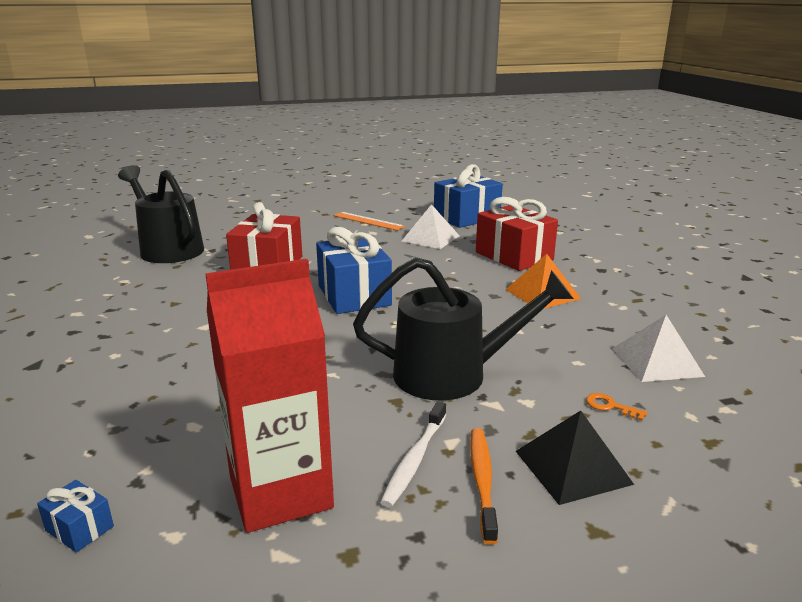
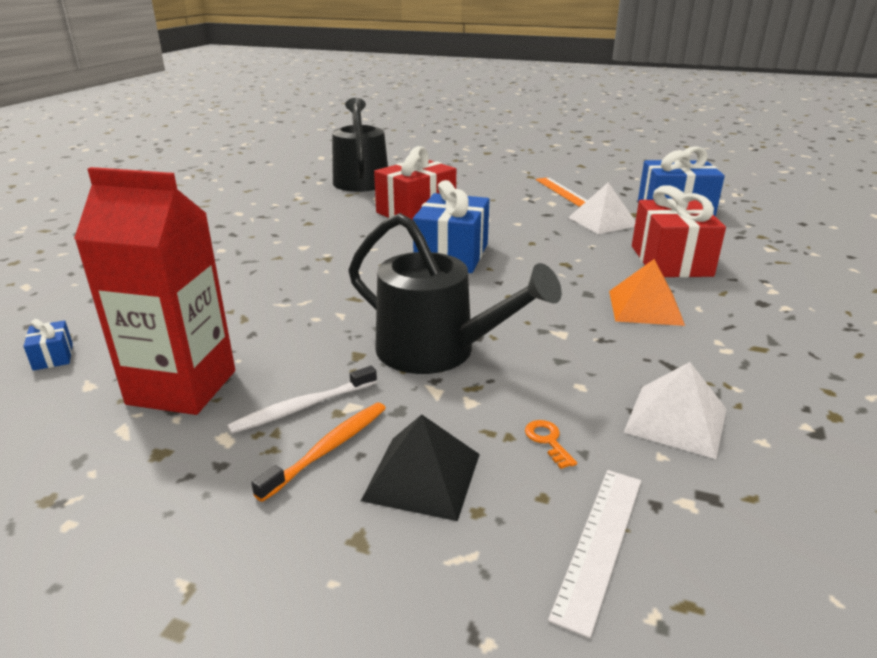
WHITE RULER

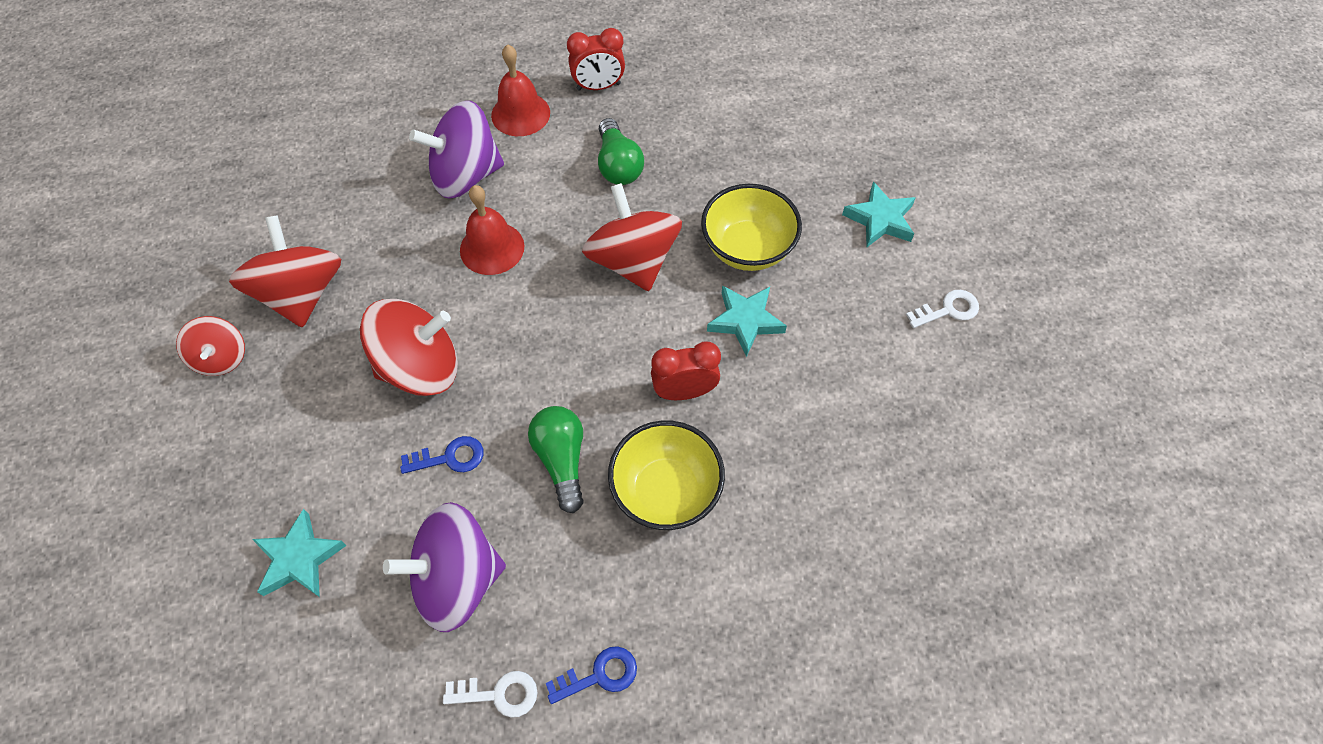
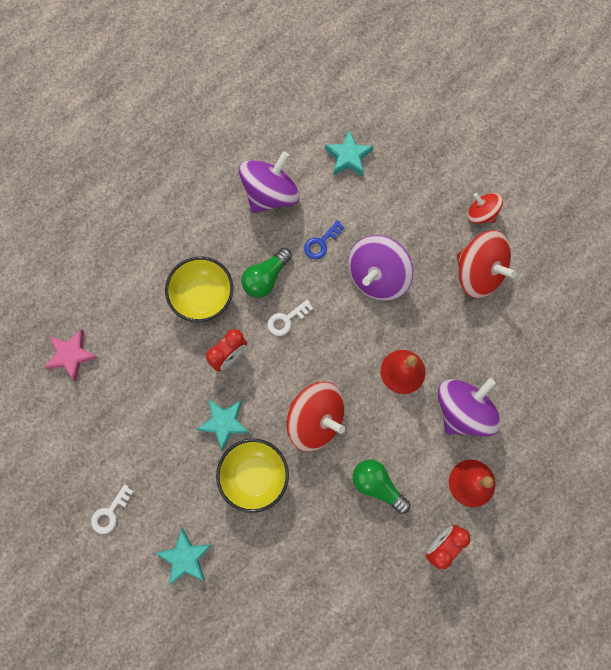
PURPLE SPINNING TOP (no. 2 from left); GREEN LIGHT BULB (no. 1 from left); BLUE KEY (no. 2 from left in the first image); WHITE KEY (no. 2 from left); PINK STAR

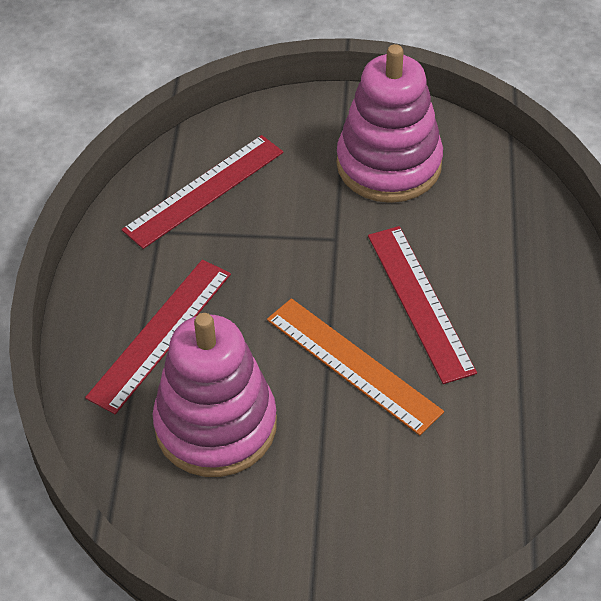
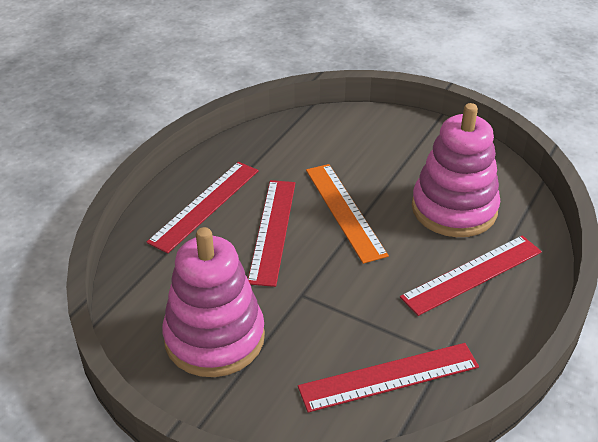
RED RULER (no. 1 from left)

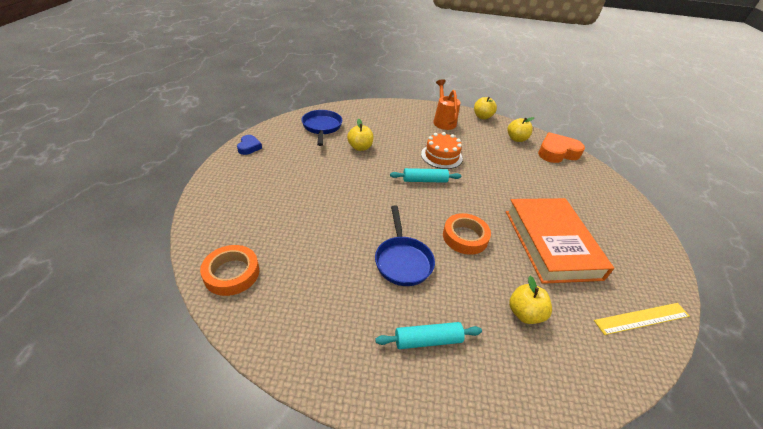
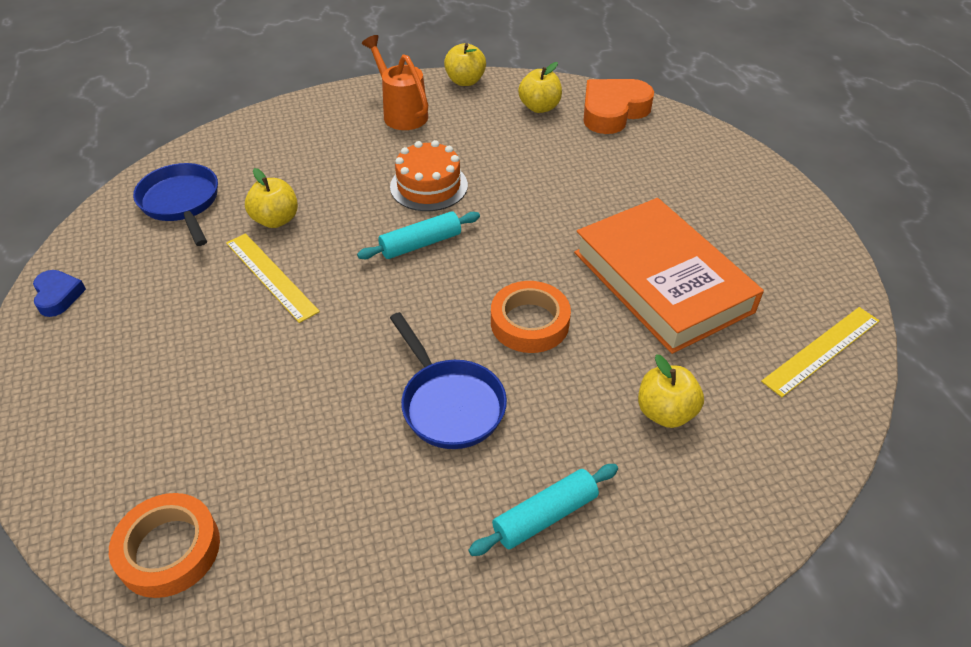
YELLOW RULER (no. 1 from left)

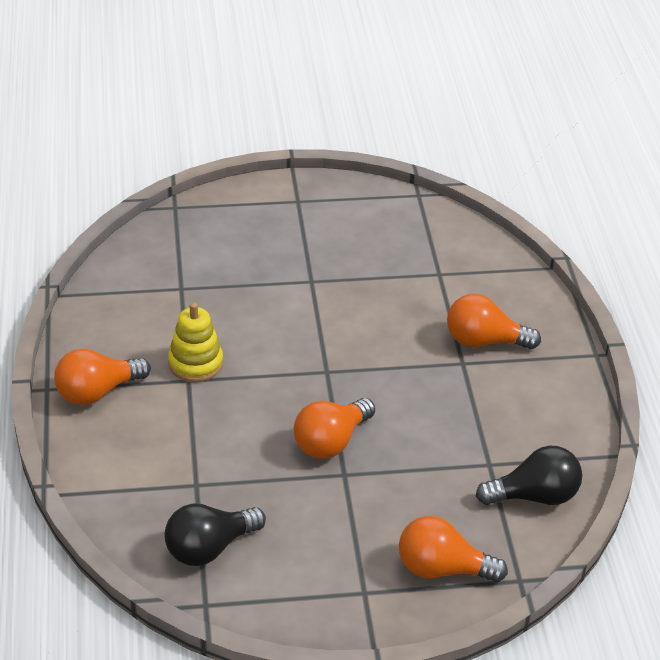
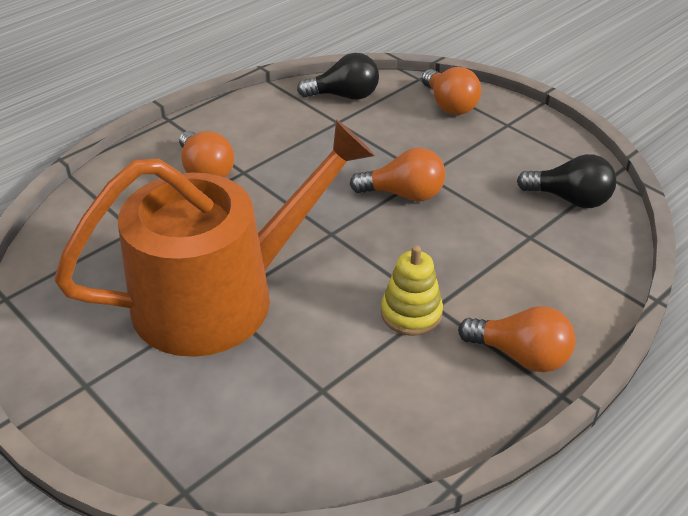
BLACK LIGHT BULB (no. 1 from left); ORANGE WATERING CAN

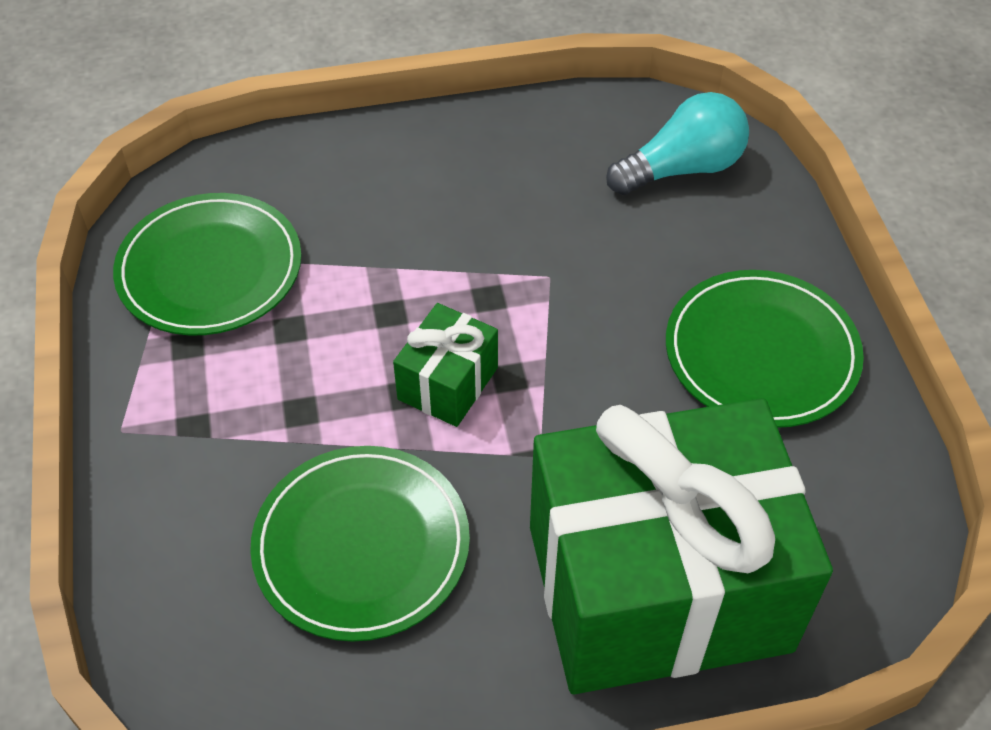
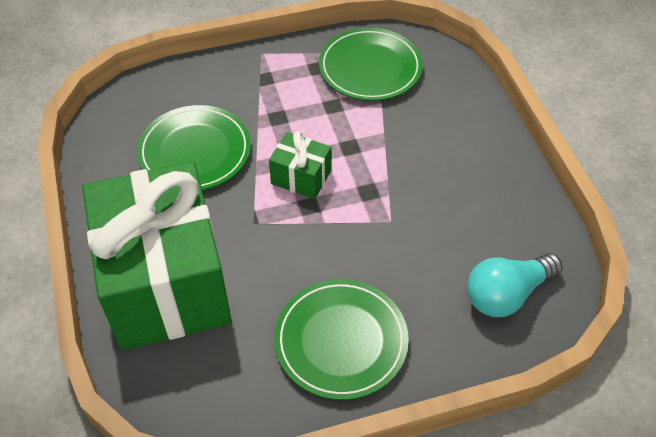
TURQUOISE LIGHT BULB

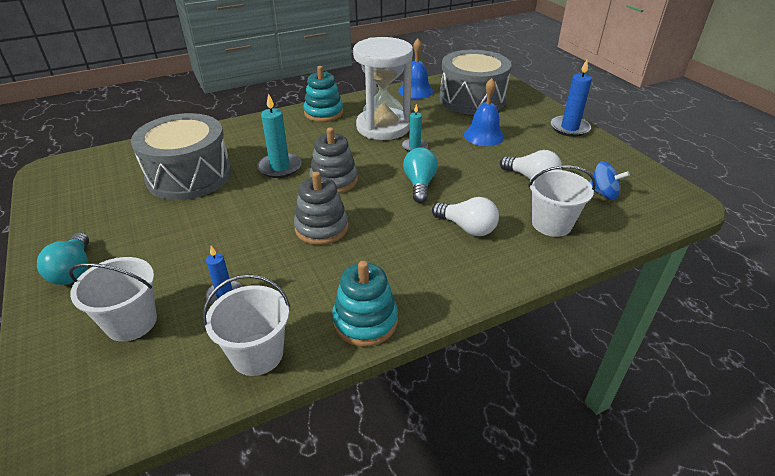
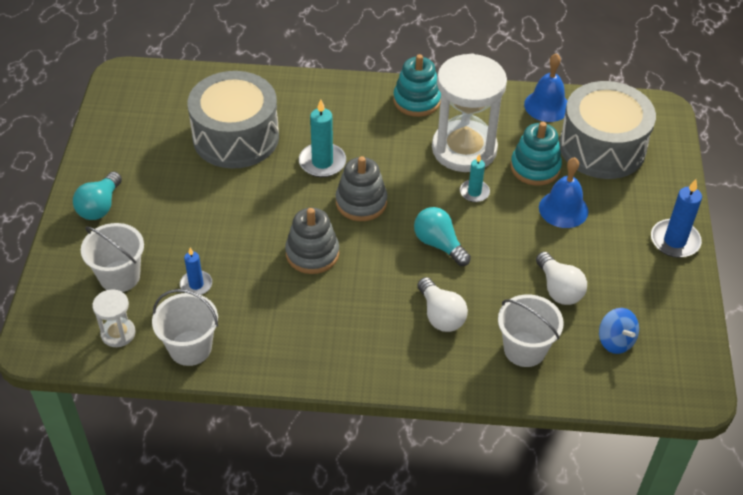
TURQUOISE LIGHT BULB (no. 2 from left); TURQUOISE STACKING TOY (no. 2 from left); WHITE HOURGLASS (no. 1 from left)

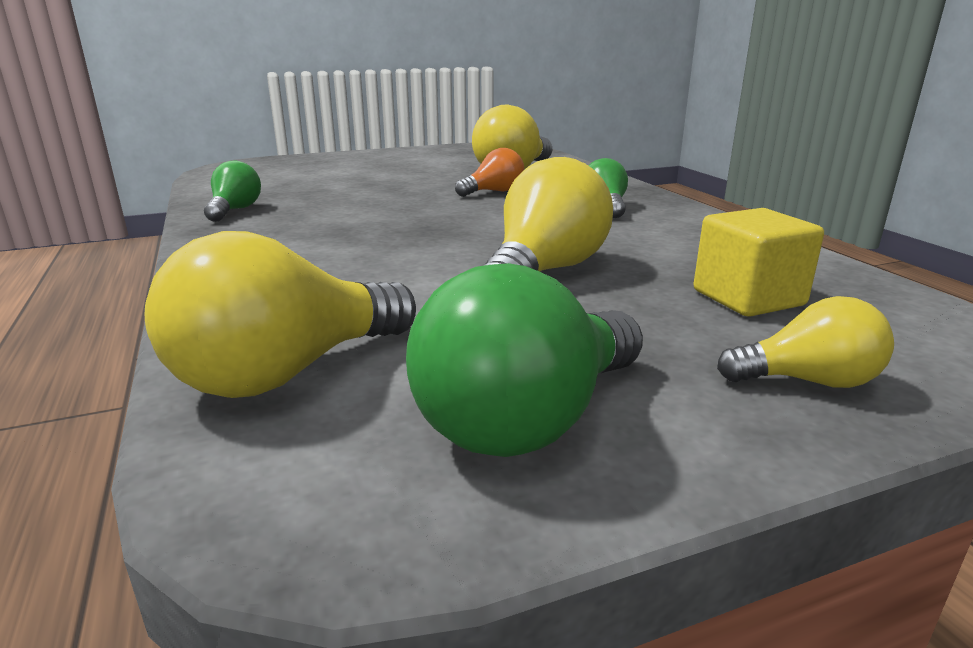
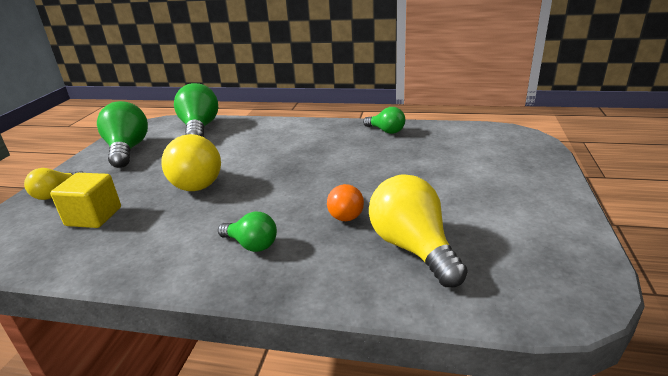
GREEN LIGHT BULB (no. 2 from left)

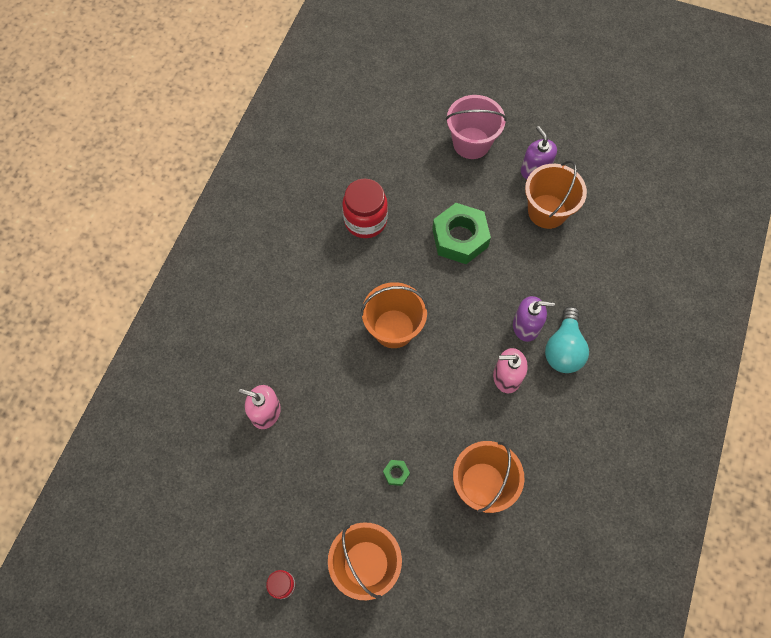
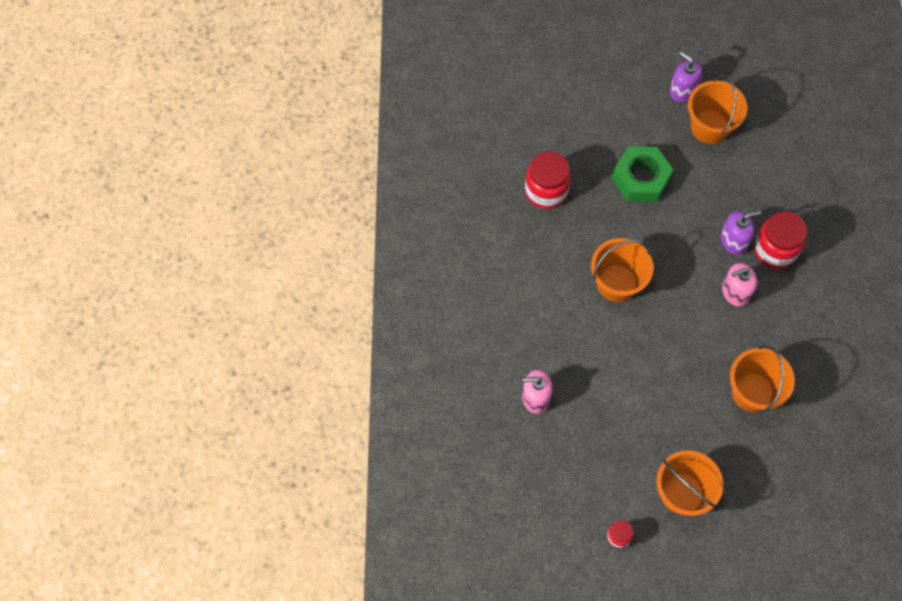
PINK BUCKET; RED JAR (no. 3 from left); GREEN NUT (no. 1 from left in the first image)

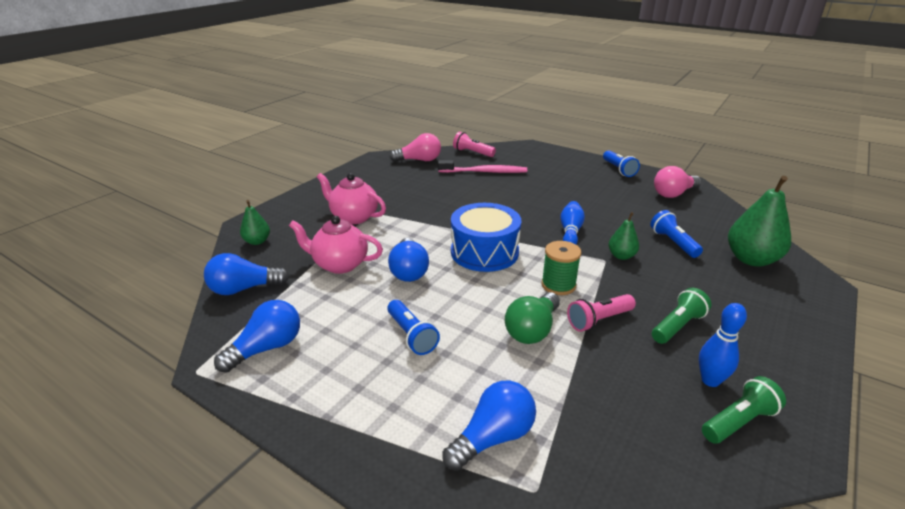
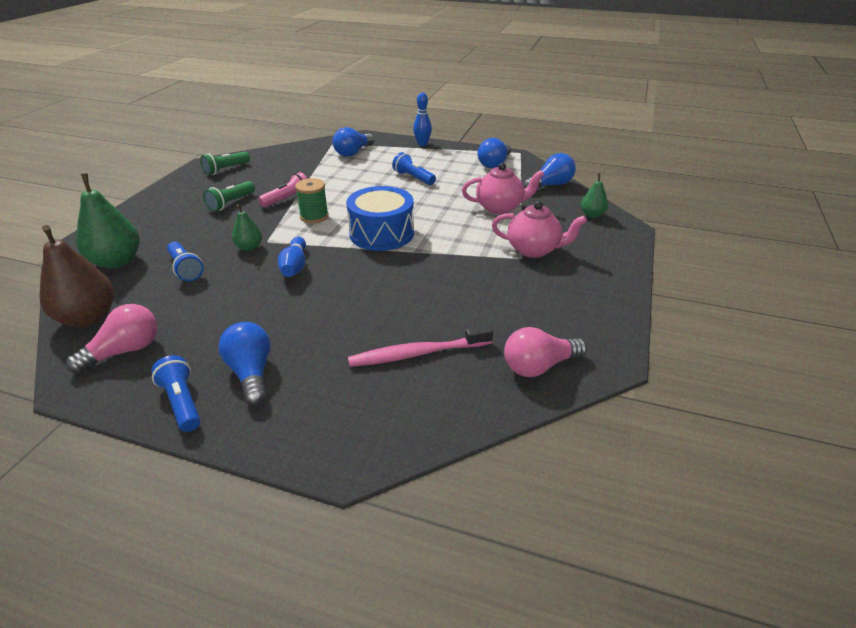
PINK FLASHLIGHT (no. 1 from left in the first image); BLUE LIGHT BULB (no. 1 from left); GREEN LIGHT BULB; BLUE BOWLING PIN (no. 2 from left); BROWN PEAR

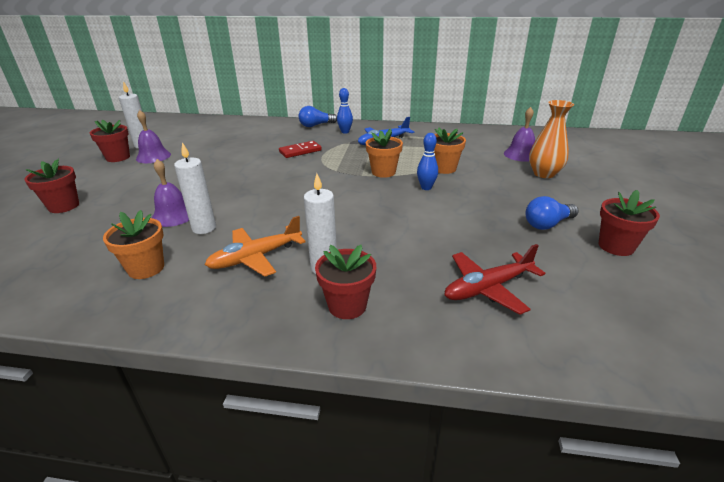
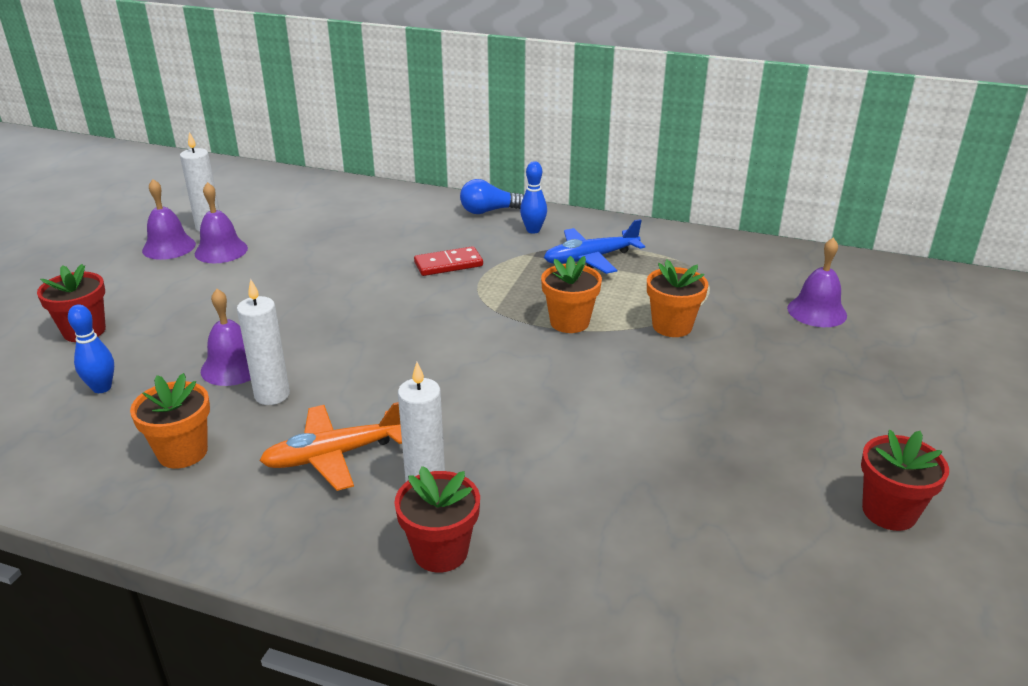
ORANGE VASE; PURPLE BELL (no. 1 from left); BLUE BOWLING PIN (no. 1 from left); BLUE LIGHT BULB (no. 2 from left in the first image); RED PLANE

